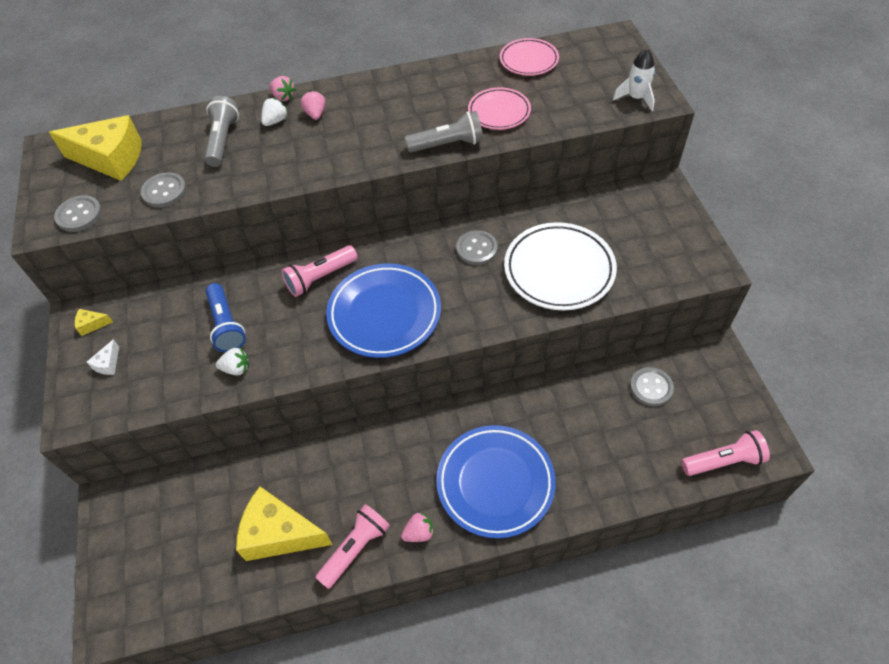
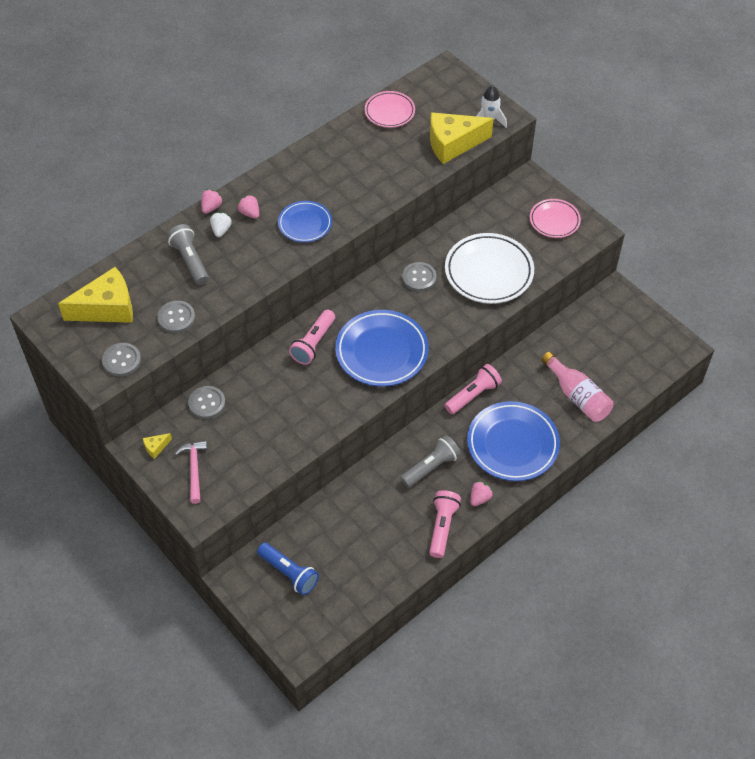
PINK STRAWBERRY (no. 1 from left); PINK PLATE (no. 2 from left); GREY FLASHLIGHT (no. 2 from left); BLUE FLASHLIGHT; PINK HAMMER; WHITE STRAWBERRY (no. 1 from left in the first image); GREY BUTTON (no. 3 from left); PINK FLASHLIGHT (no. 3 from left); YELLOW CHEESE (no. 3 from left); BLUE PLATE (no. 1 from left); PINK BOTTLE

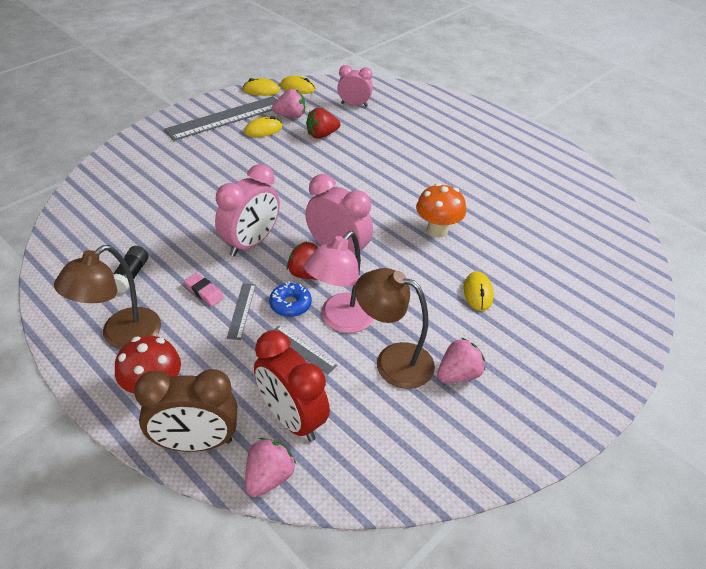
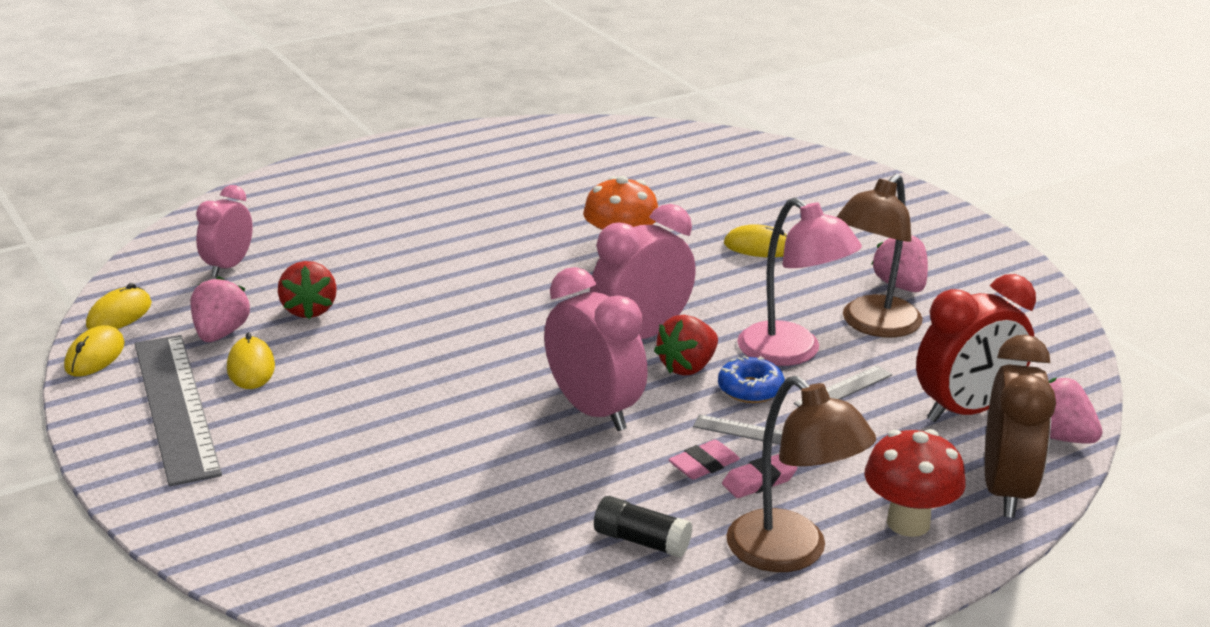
PINK ERASER (no. 2 from left)

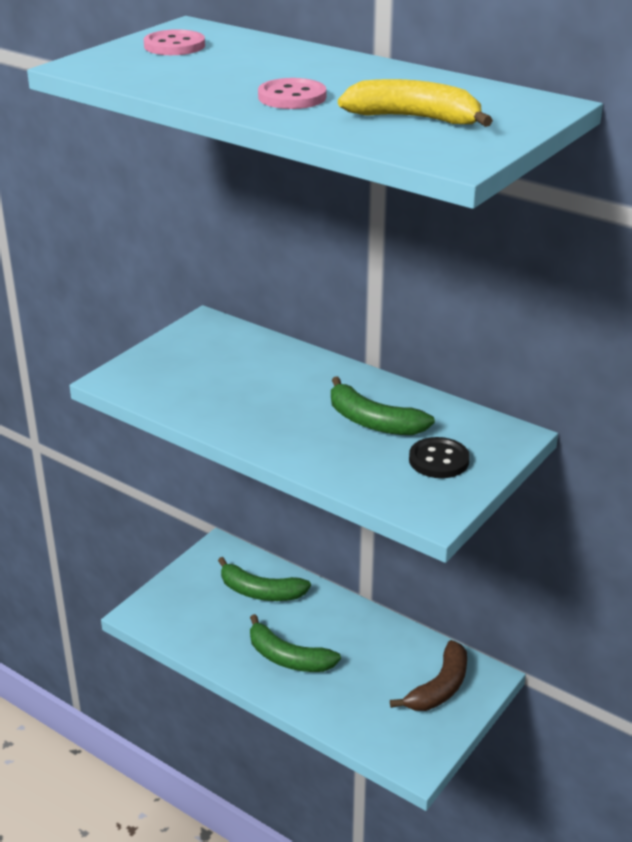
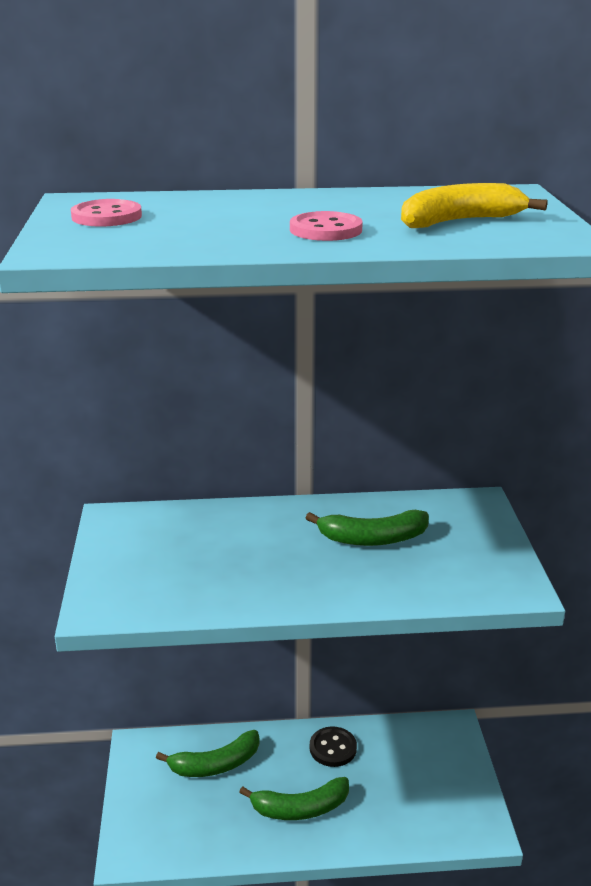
BLACK BUTTON; BROWN BANANA

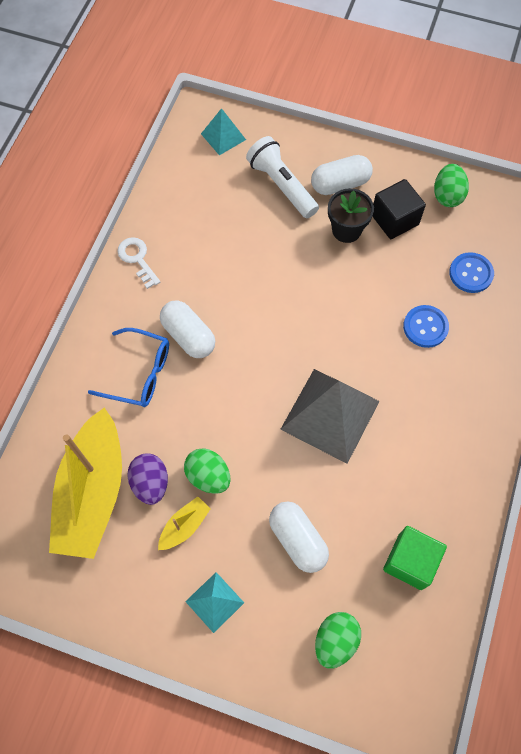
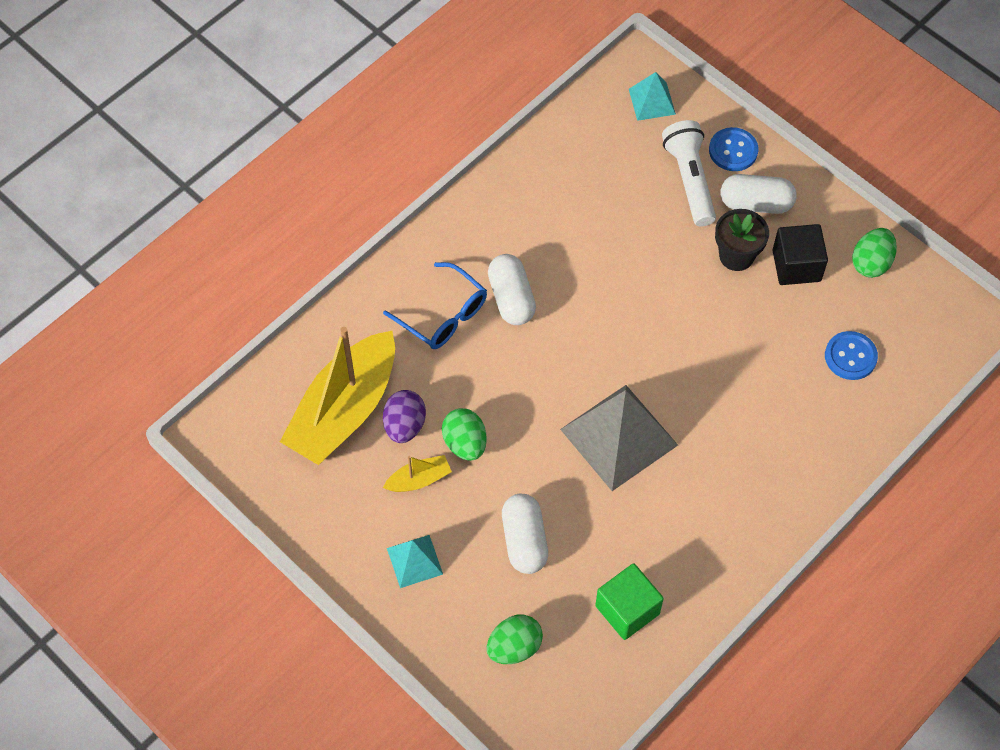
WHITE KEY; BLUE BUTTON (no. 1 from left)

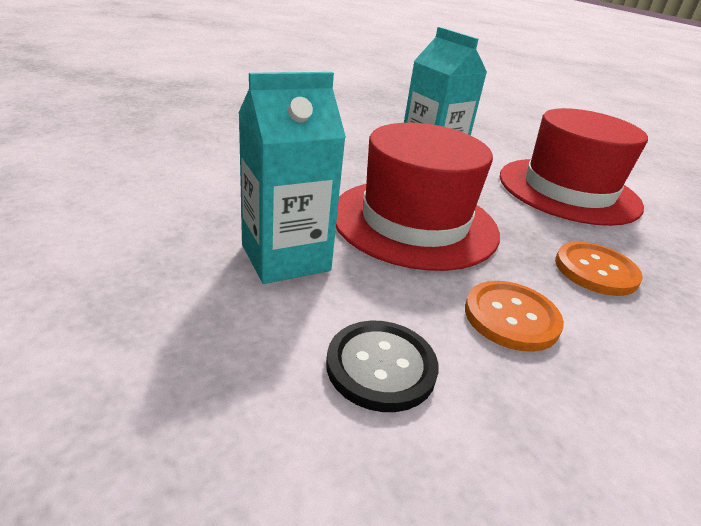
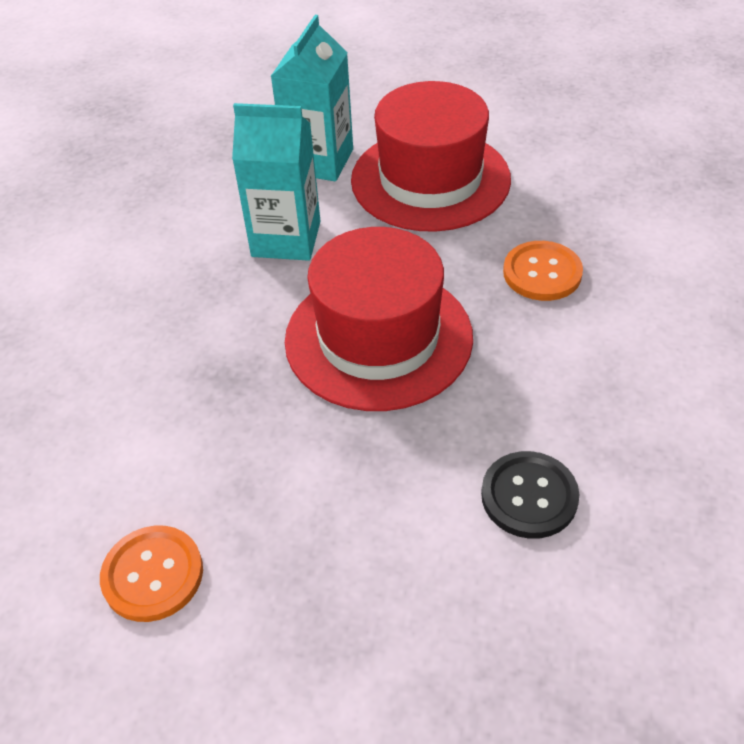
TURQUOISE CARTON (no. 2 from left); ORANGE BUTTON (no. 1 from left)

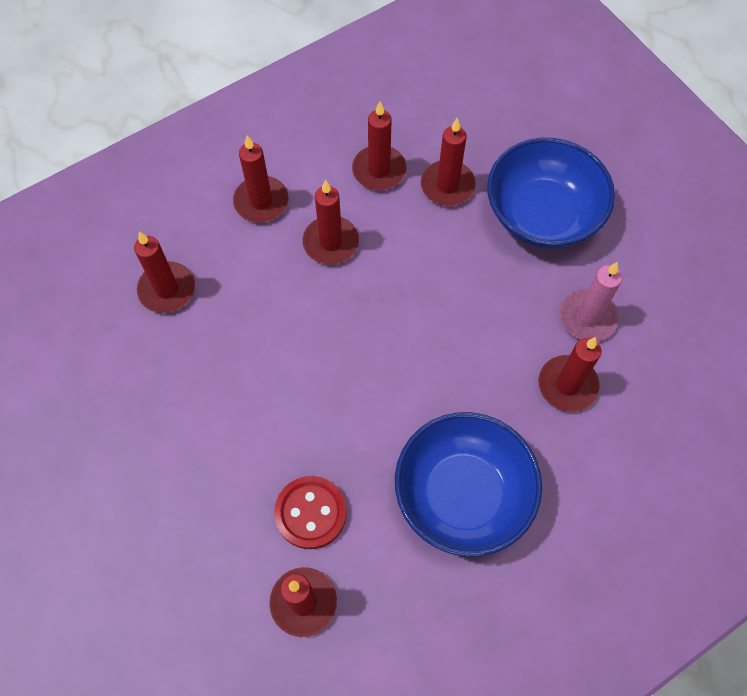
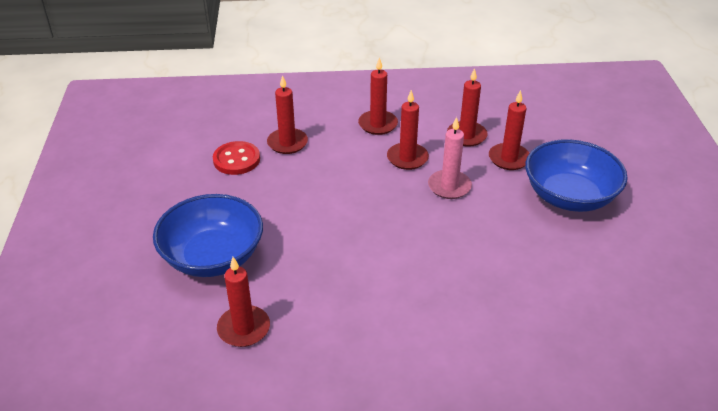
PINK CANDLE; RED CANDLE (no. 7 from left in the first image); BLUE BOWL (no. 1 from left); RED BUTTON

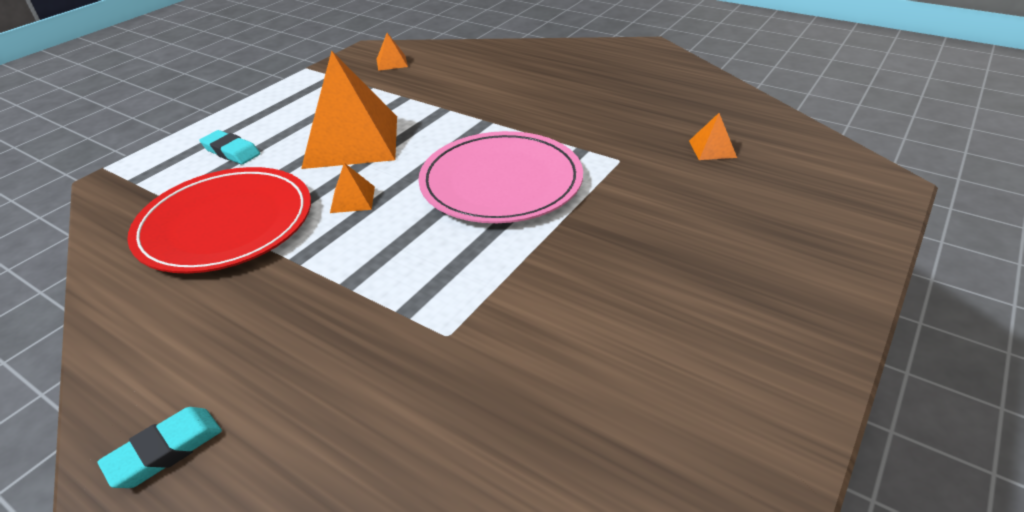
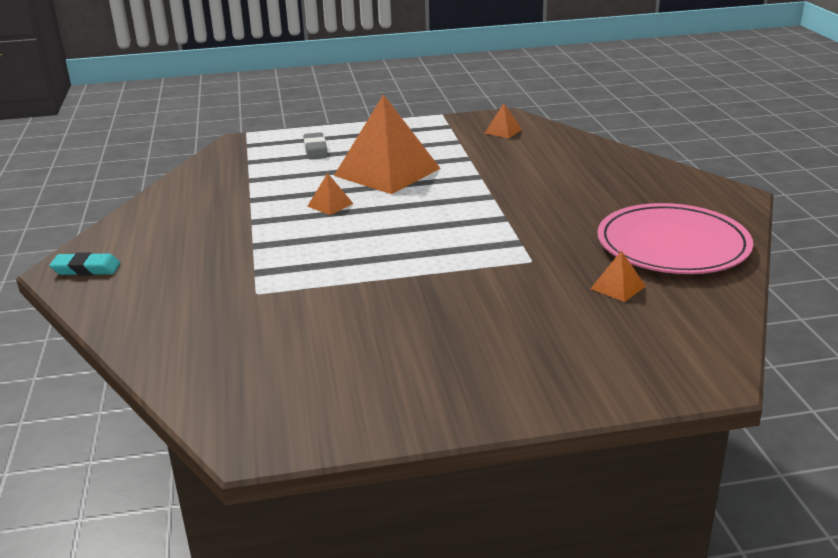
GREY ERASER; PINK PLATE; RED PLATE

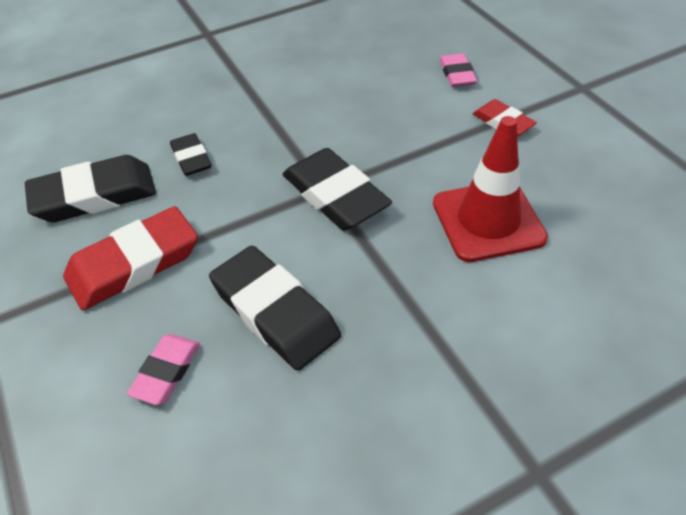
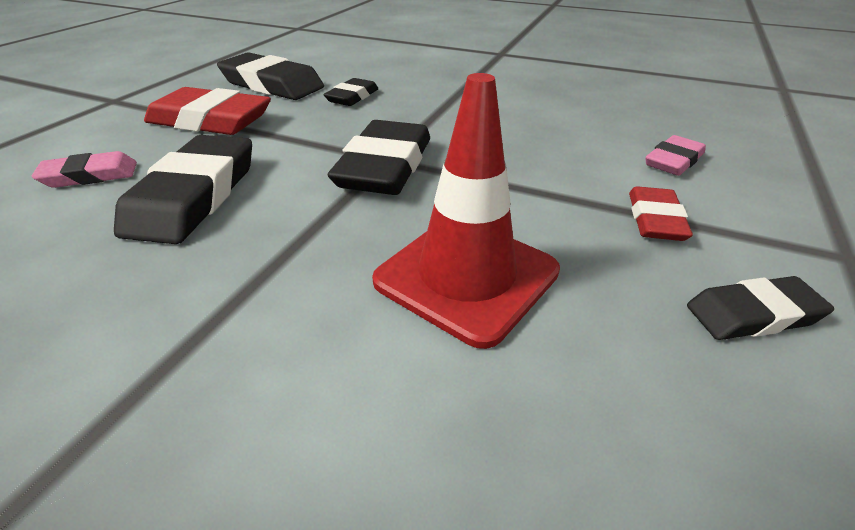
BLACK ERASER (no. 5 from left)

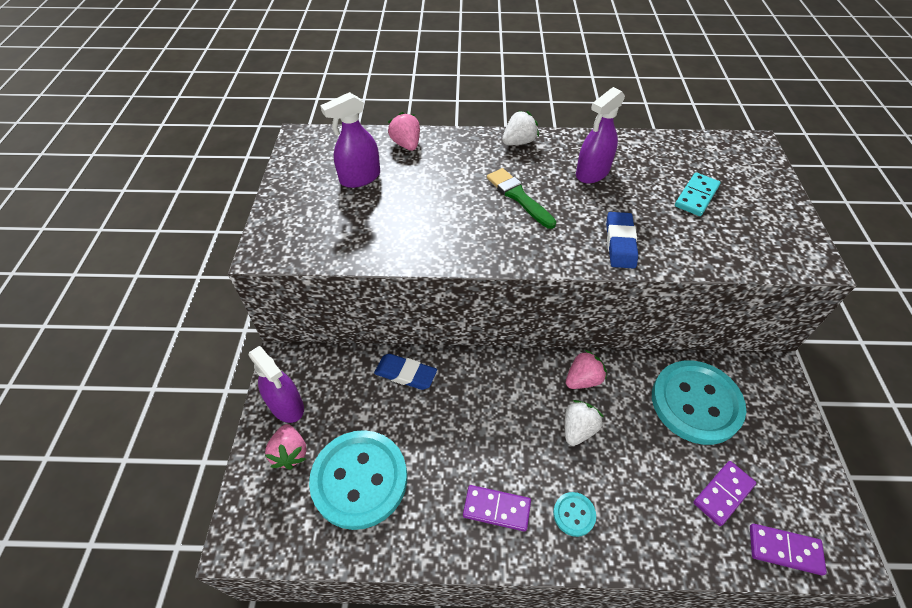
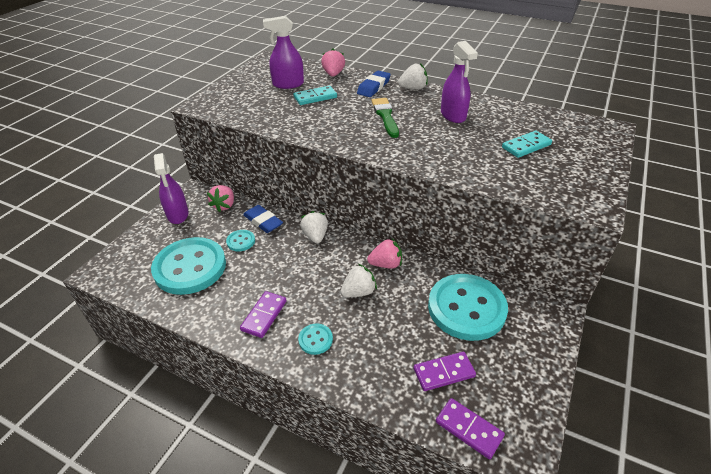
PURPLE SPRAY BOTTLE (no. 3 from left); BLUE ERASER (no. 2 from left); PINK STRAWBERRY (no. 1 from left); PURPLE DOMINO (no. 1 from left); TURQUOISE DOMINO (no. 1 from left); WHITE STRAWBERRY (no. 1 from left); TURQUOISE BUTTON (no. 2 from left)

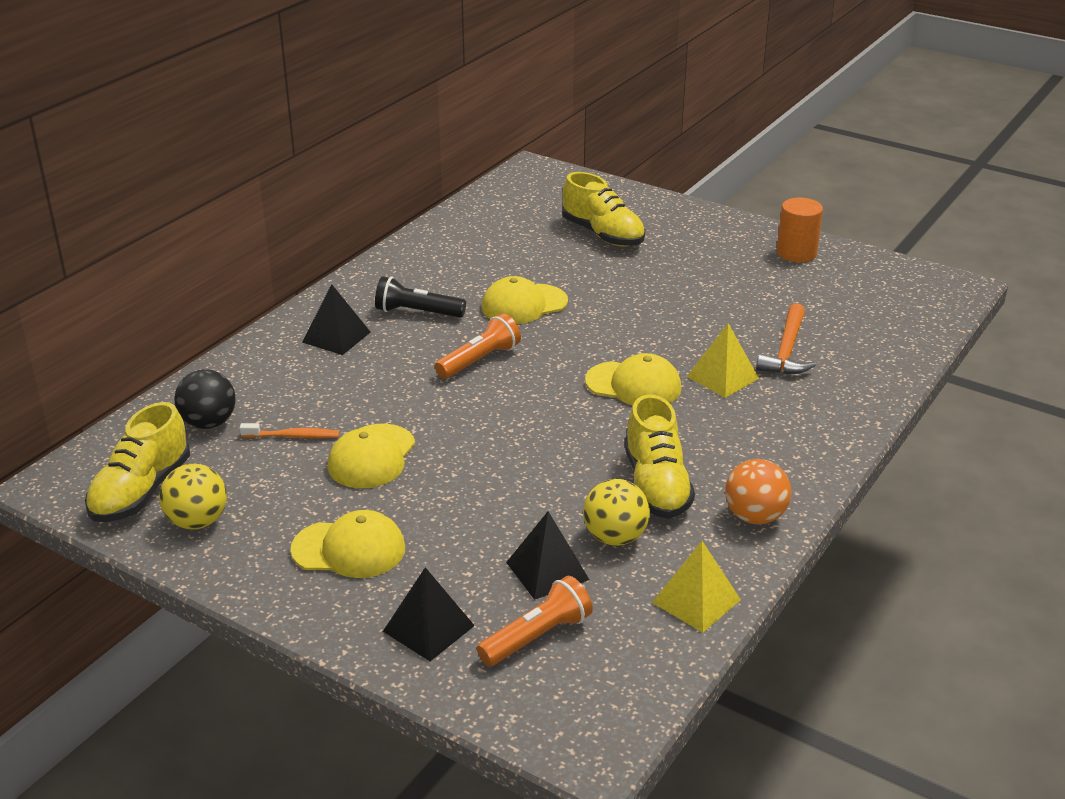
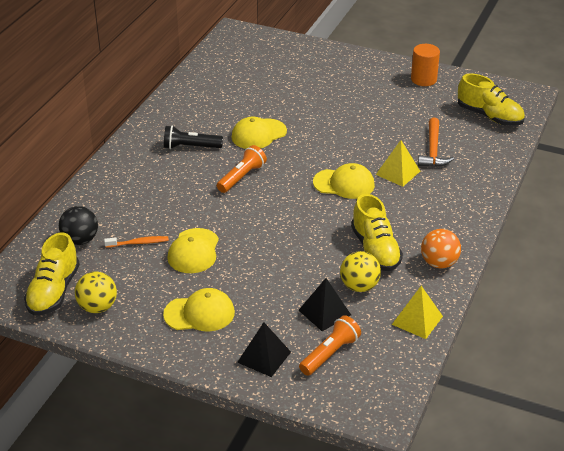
YELLOW SHOE (no. 3 from left); BLACK PYRAMID (no. 1 from left in the first image)

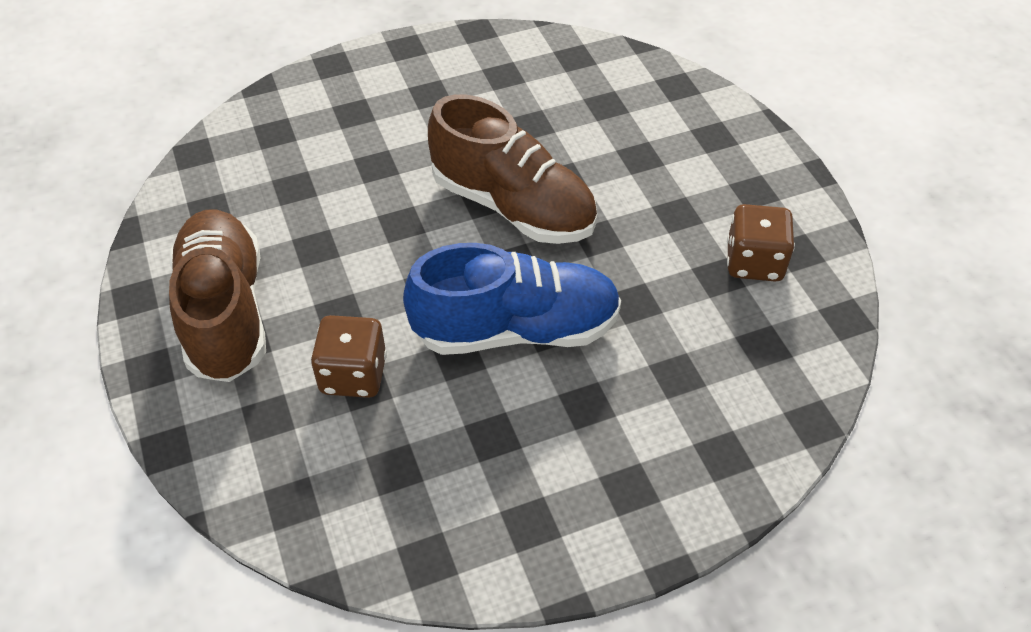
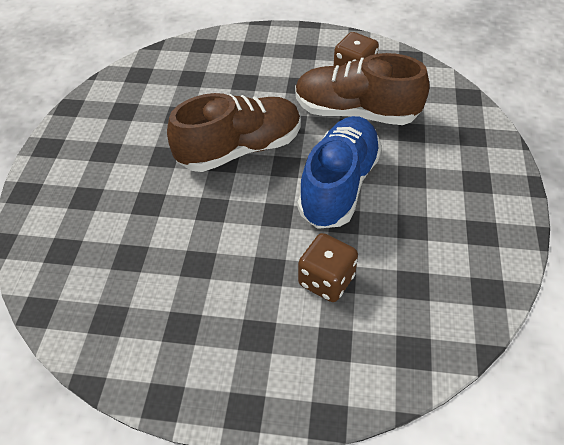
BROWN SHOE (no. 2 from left)

